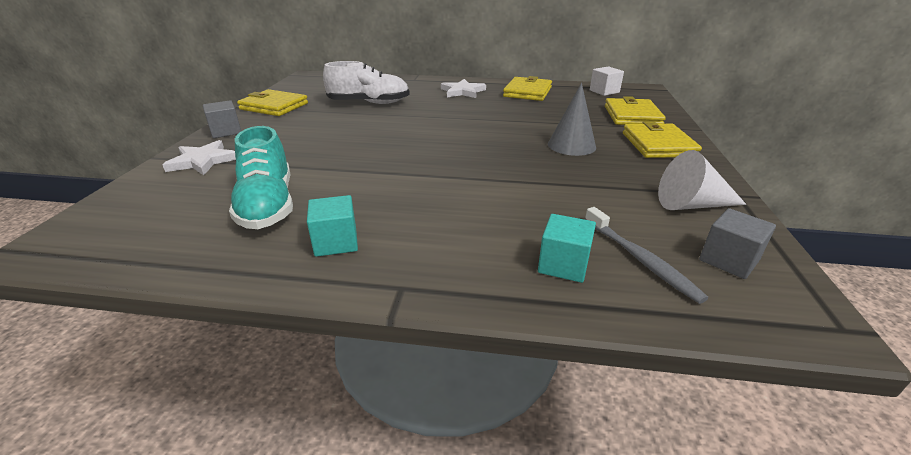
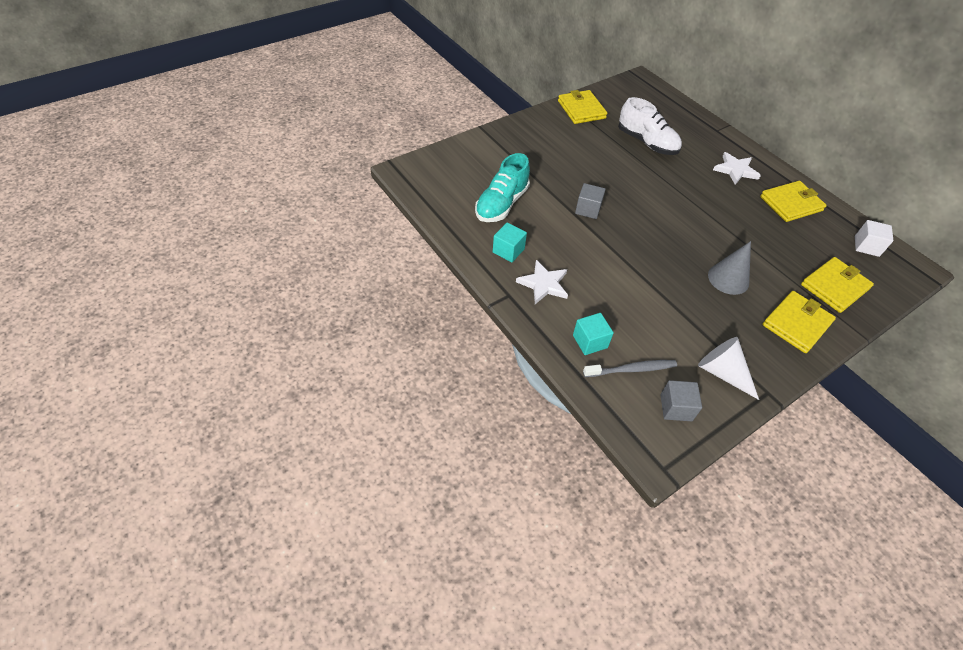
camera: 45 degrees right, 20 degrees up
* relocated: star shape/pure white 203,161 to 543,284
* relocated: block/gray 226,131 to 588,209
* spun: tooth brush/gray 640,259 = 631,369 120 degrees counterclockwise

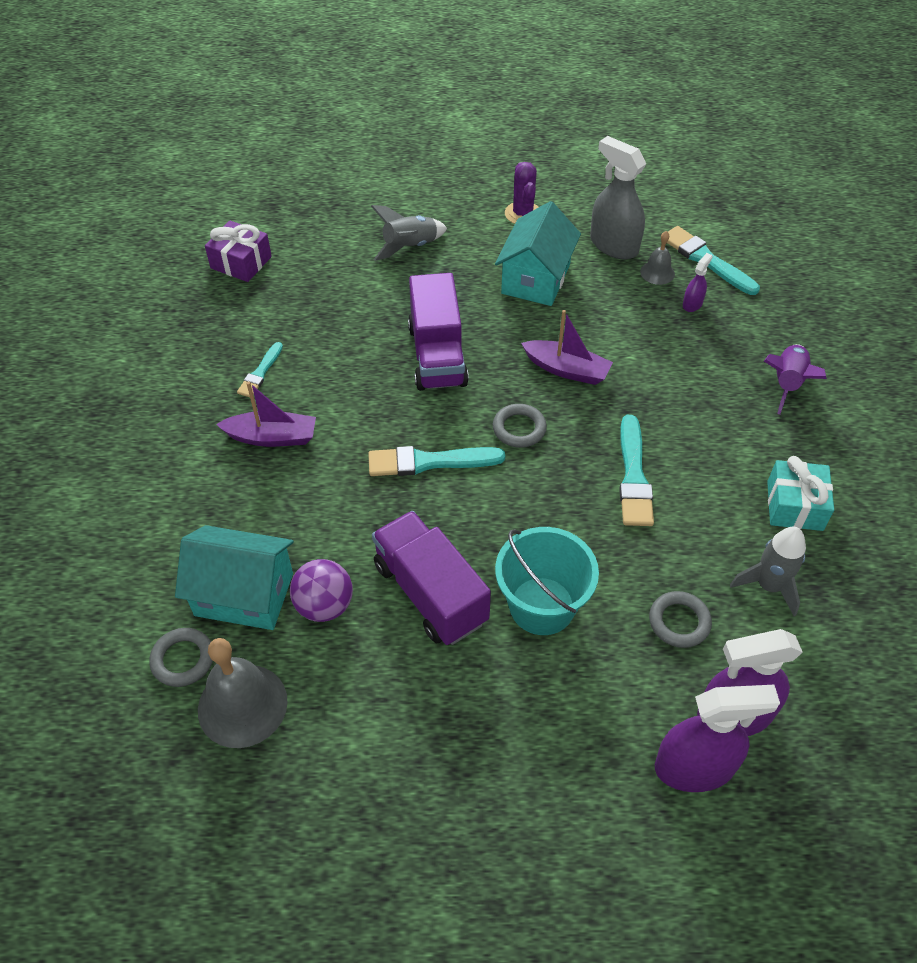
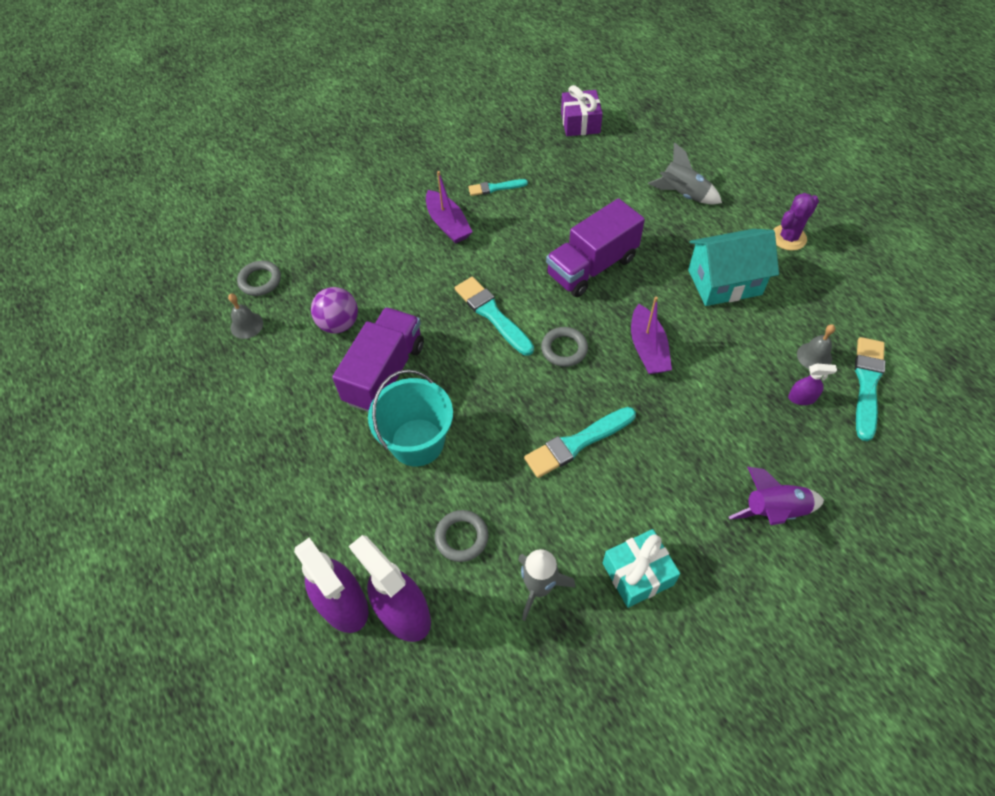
camera: 60 degrees right, 5 degrees up
* size: school bell/gray 242,705 = 246,325 x0.53
* missing: house/aqua 244,594
* missing: spray cleaner/gray 613,245

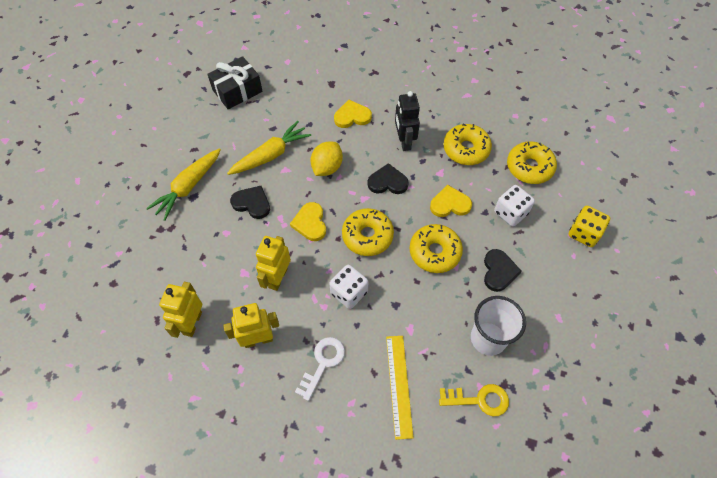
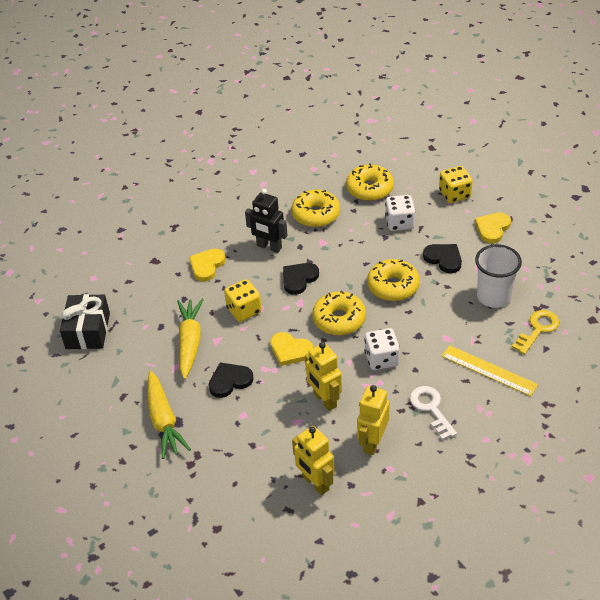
camera: 50 degrees left, 15 degrees down
* exchanged: citrus fruit/golden 327,167 to dice/golden 244,310
* relocated: love heart/golden 450,204 to 492,228

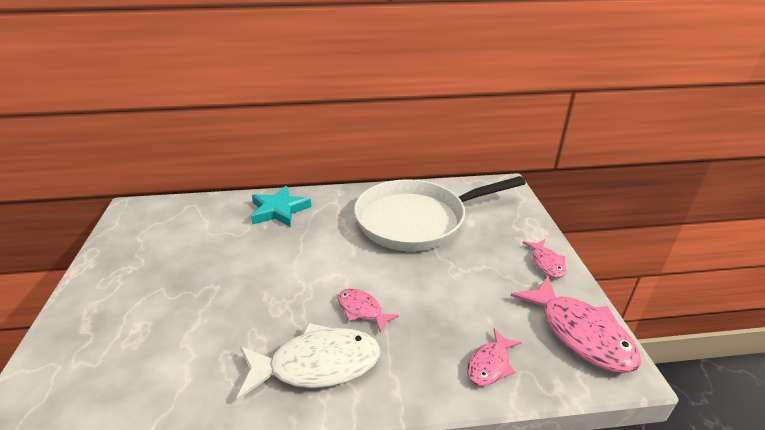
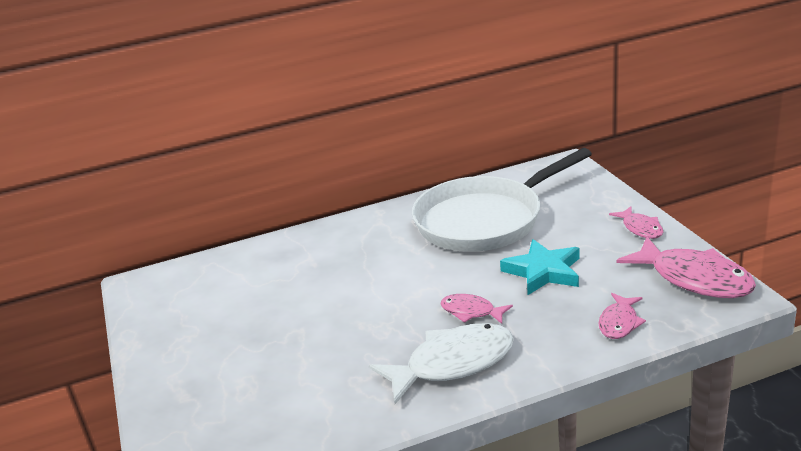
camera: 10 degrees left, 5 degrees down
* relocated: star shape/aqua 279,210 to 543,271

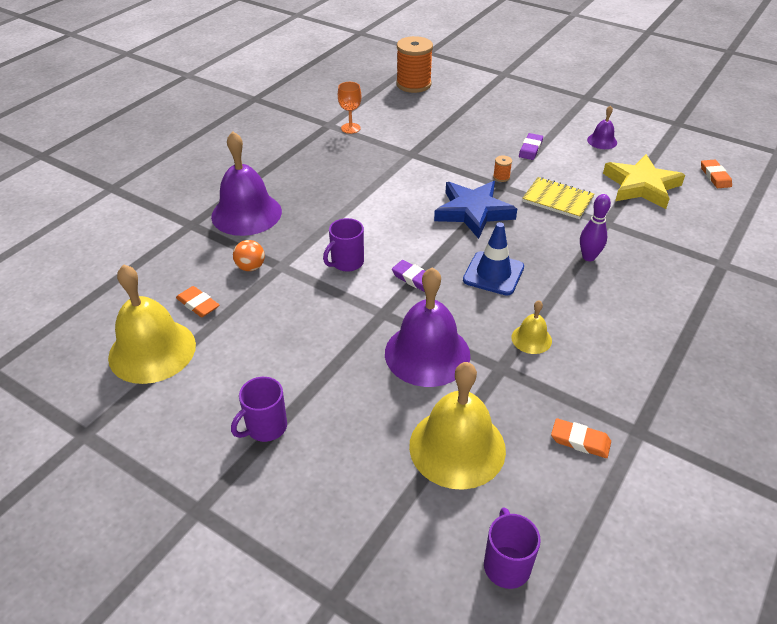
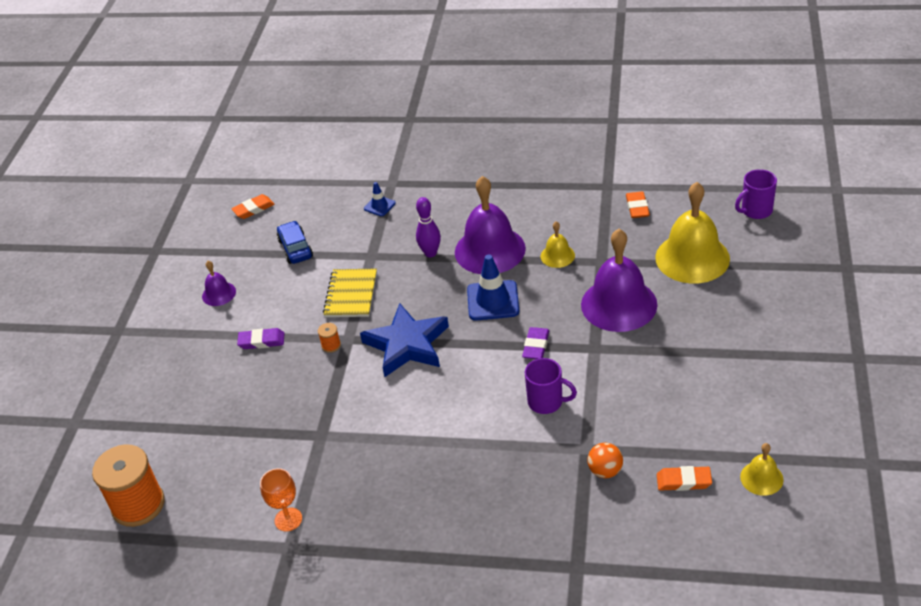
camera: 110 degrees left, 0 degrees up
* exchanged: star shape/golden 641,186 to toy car/royal blue 295,248
* appeared: road cone/royal blue 379,206
* relocated: school bell/violet 246,213 to 490,250
* spun: eraser/orange 198,304 = 683,481 75 degrees clockwise
* size: school bell/golden 152,350 = 761,478 x0.48
* missing: tea mug/violet 265,427

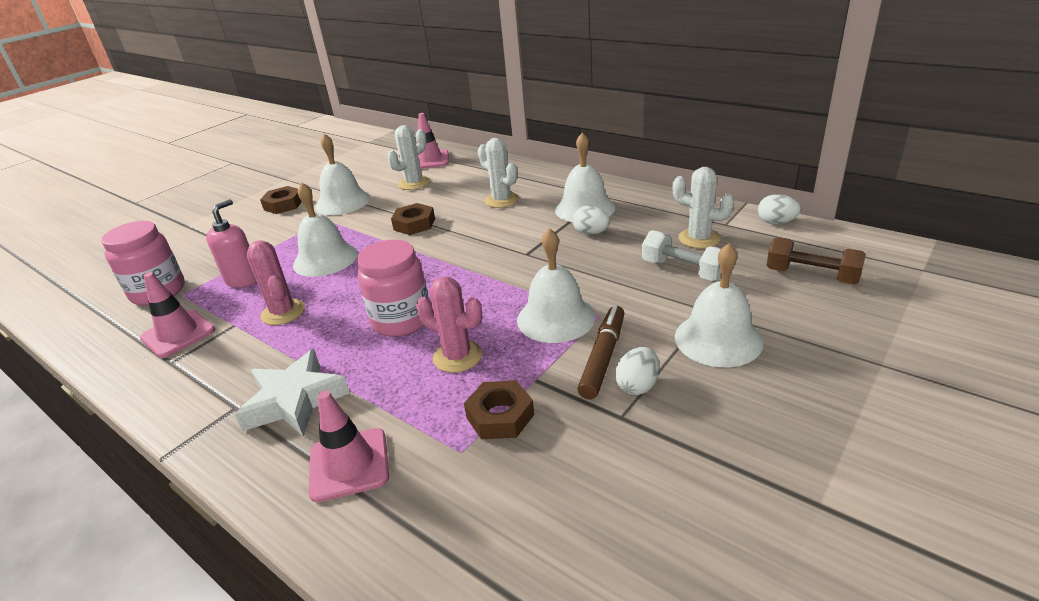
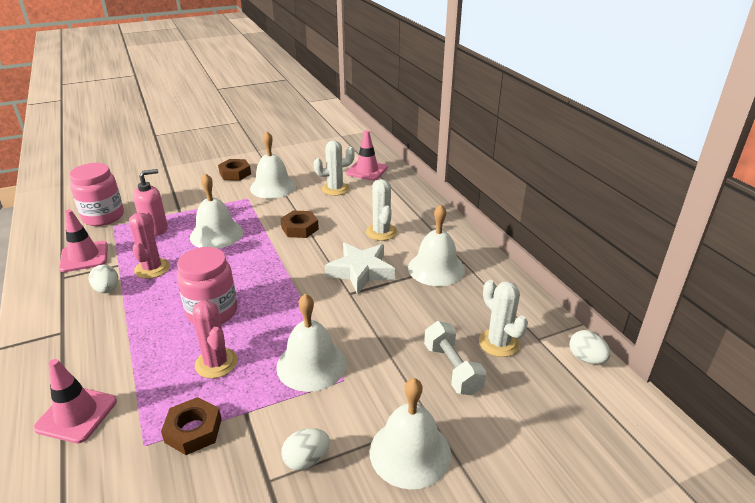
camera: 25 degrees right, 0 degrees up
* relocated: egg shape/pure white 591,233 to 107,290
* relocated: star shape/pure white 295,401 to 360,271
* missing: marker/brown 603,357
* missing: hand weight/brown 811,276

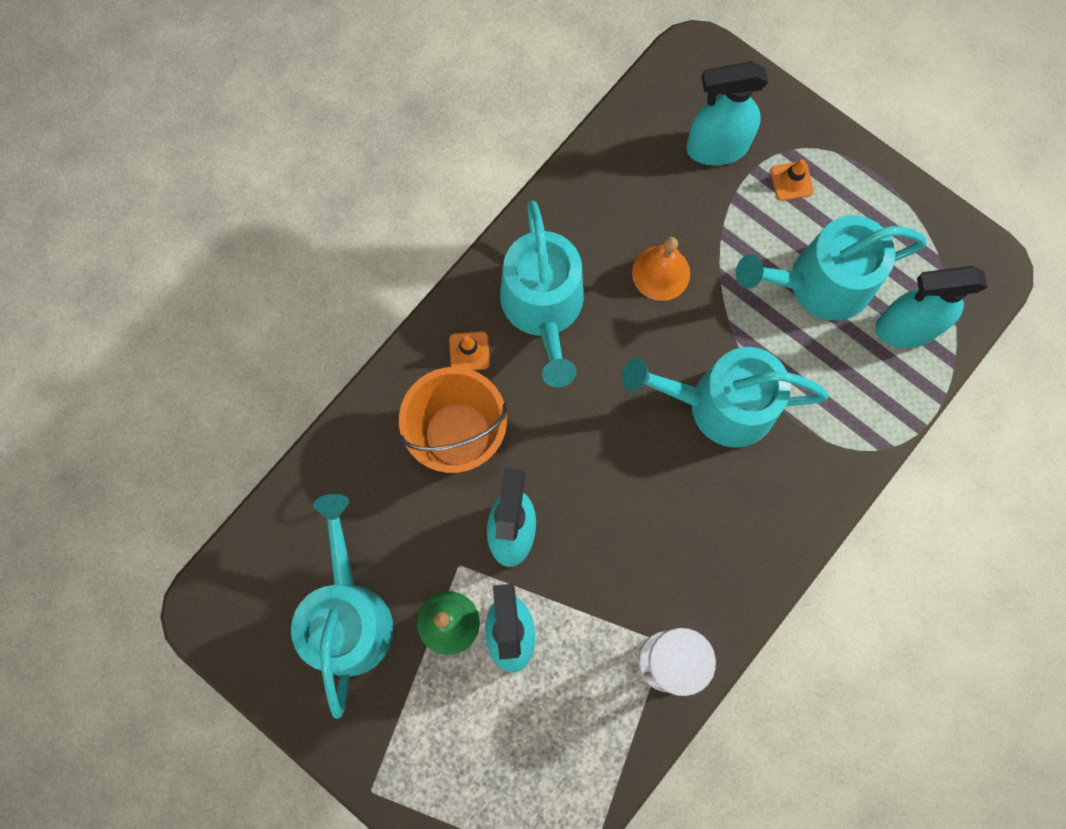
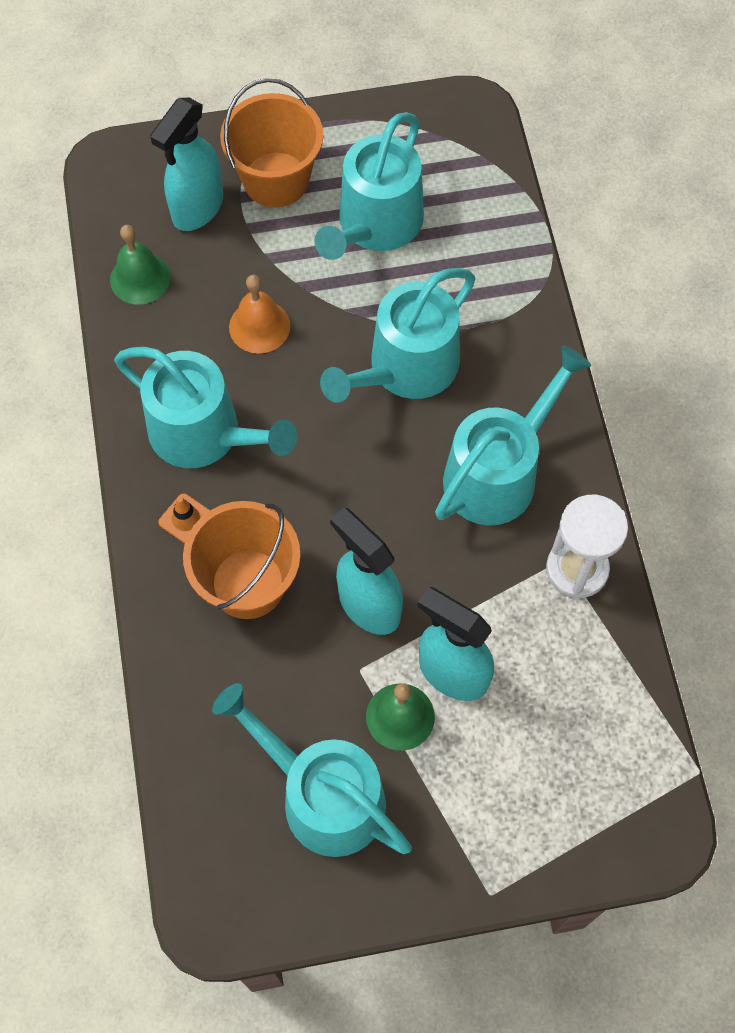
camera: 50 degrees left, 10 degrees down
* appeared: school bell/leaf-green 140,278
* exchanged: road cone/orange 791,181 to bucket/orange 276,180
* appeared: sprinkling can/aqua 497,473
* missing: spray cleaner/aqua 905,328

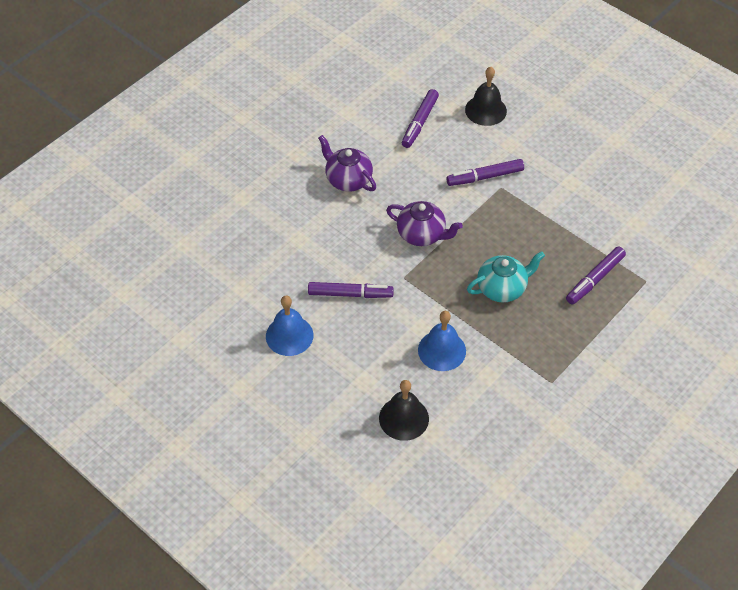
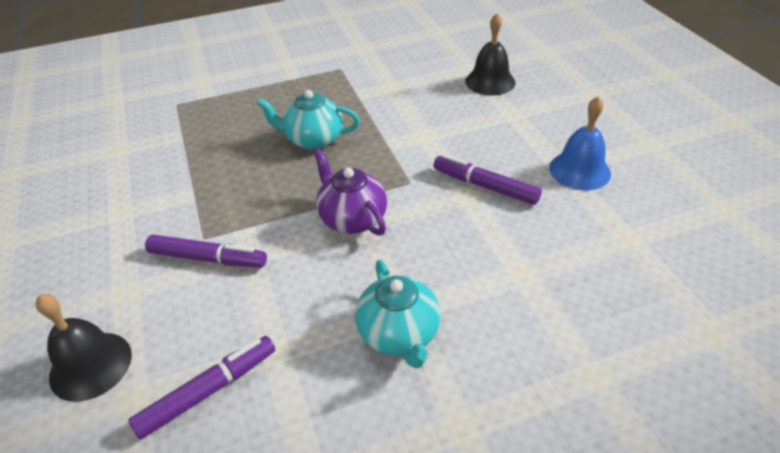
camera: 150 degrees left, 10 degrees down
* colour: china teapot/violet 348,179 to china teapot/aqua 399,334
* missing: school bell/royal blue 442,350
* missing: marker/violet 595,279

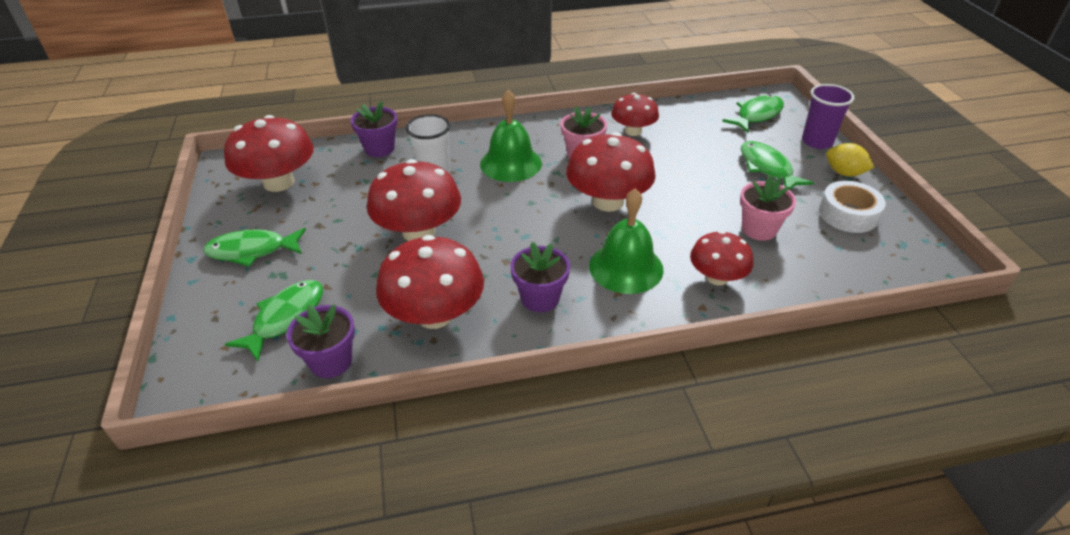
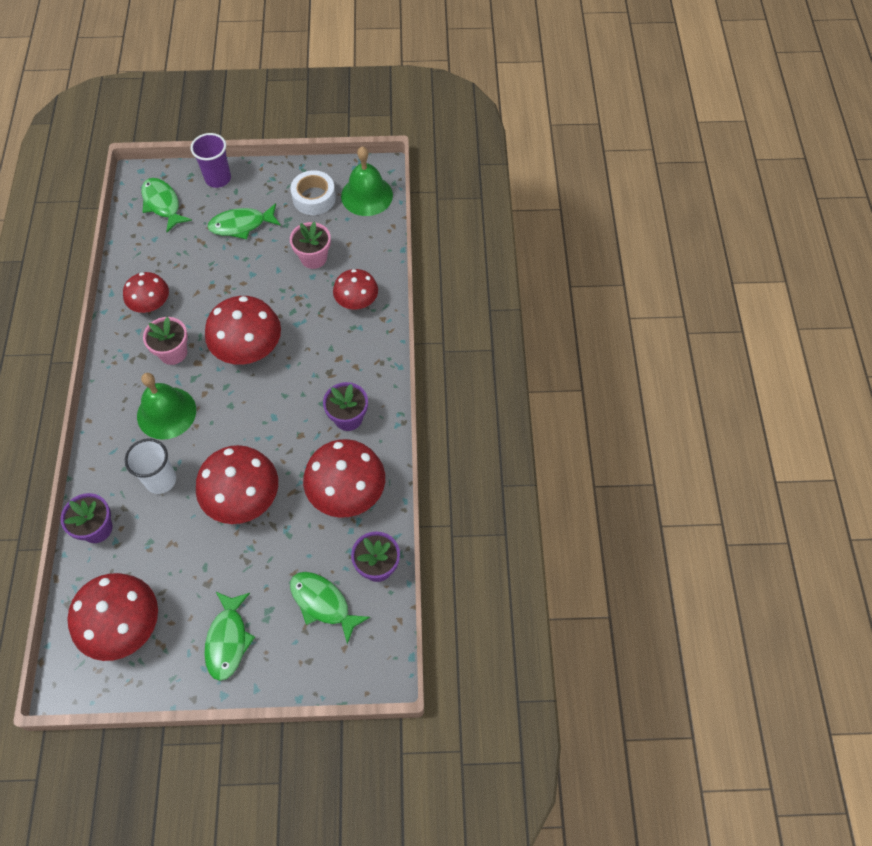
camera: 80 degrees left, 20 degrees up
* relocated: school bell/leaf-green 626,267 to 367,195
* missing: citrus fruit/golden 844,173

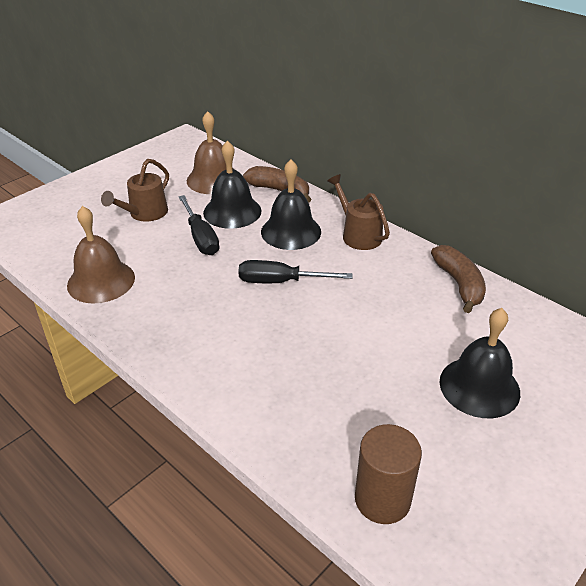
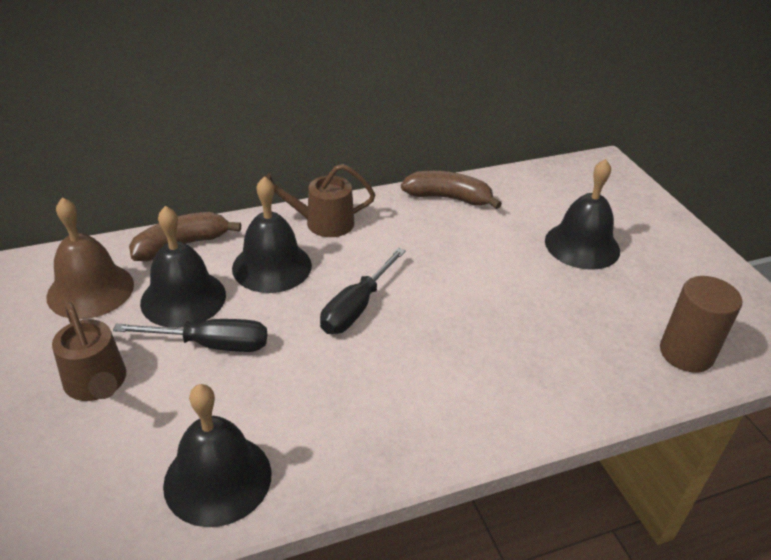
camera: 65 degrees left, 0 degrees up
* colour: school bell/brown 101,281 to school bell/black 218,478

